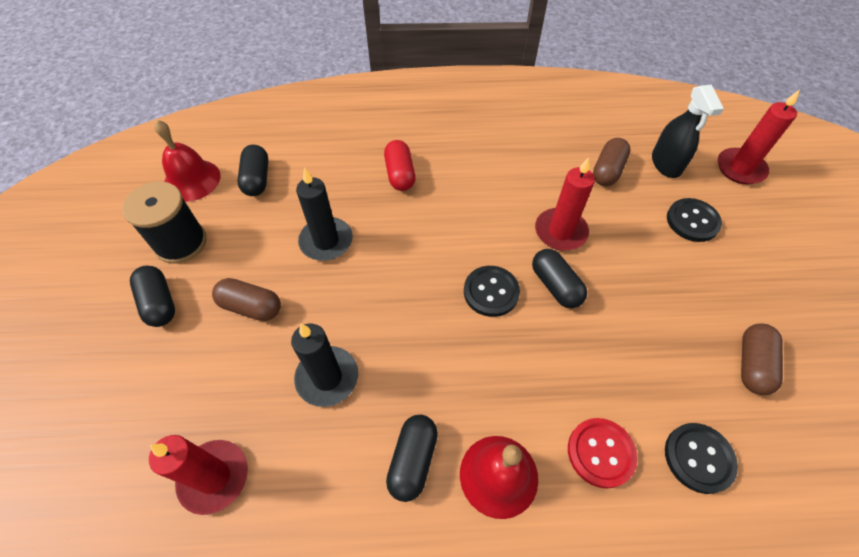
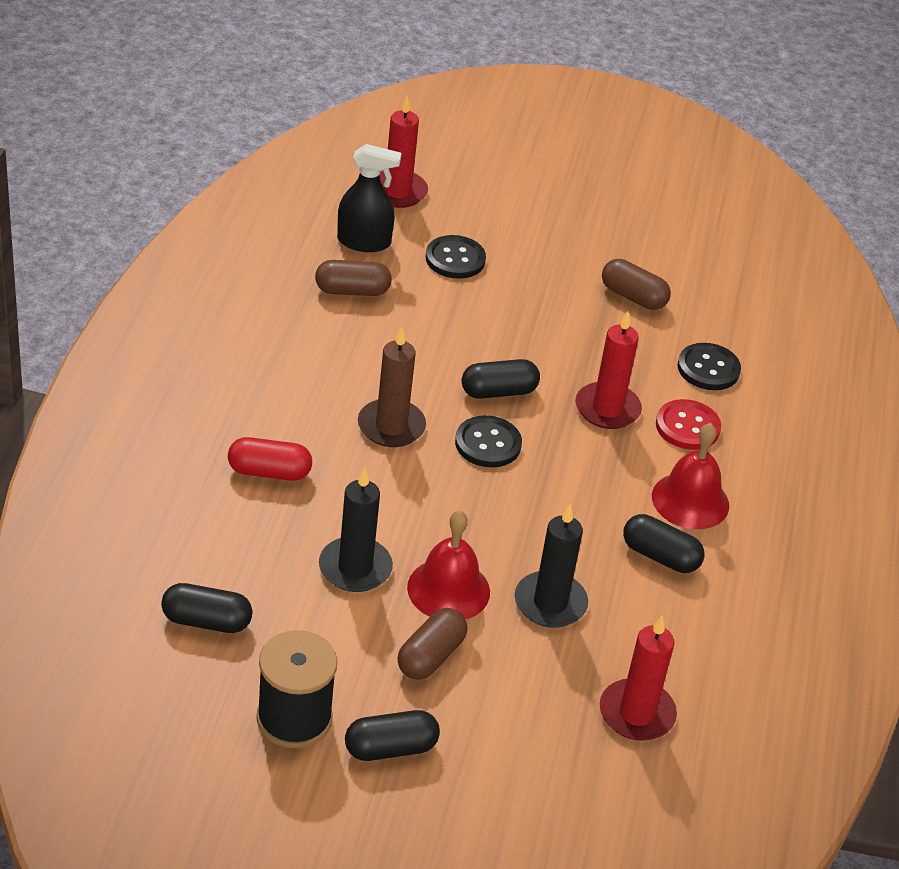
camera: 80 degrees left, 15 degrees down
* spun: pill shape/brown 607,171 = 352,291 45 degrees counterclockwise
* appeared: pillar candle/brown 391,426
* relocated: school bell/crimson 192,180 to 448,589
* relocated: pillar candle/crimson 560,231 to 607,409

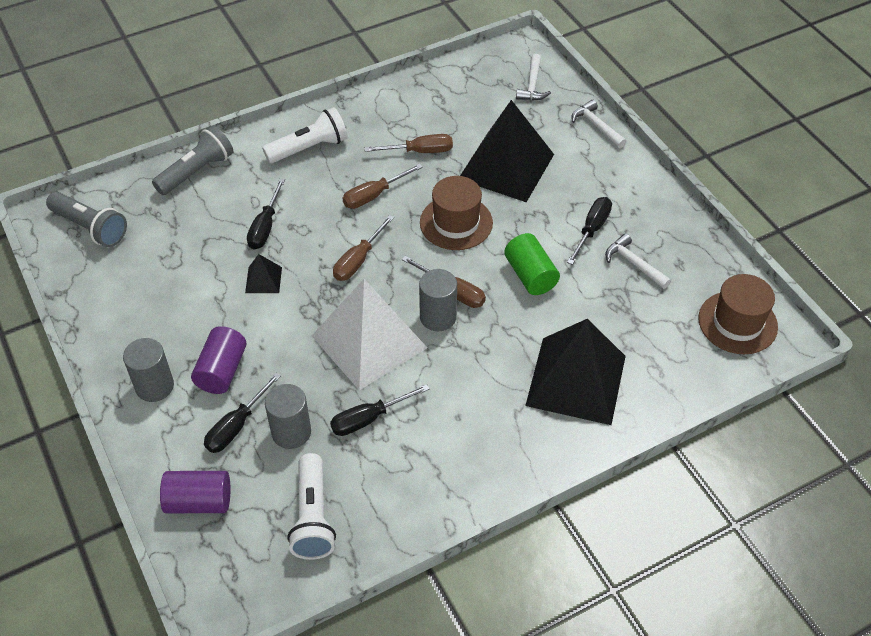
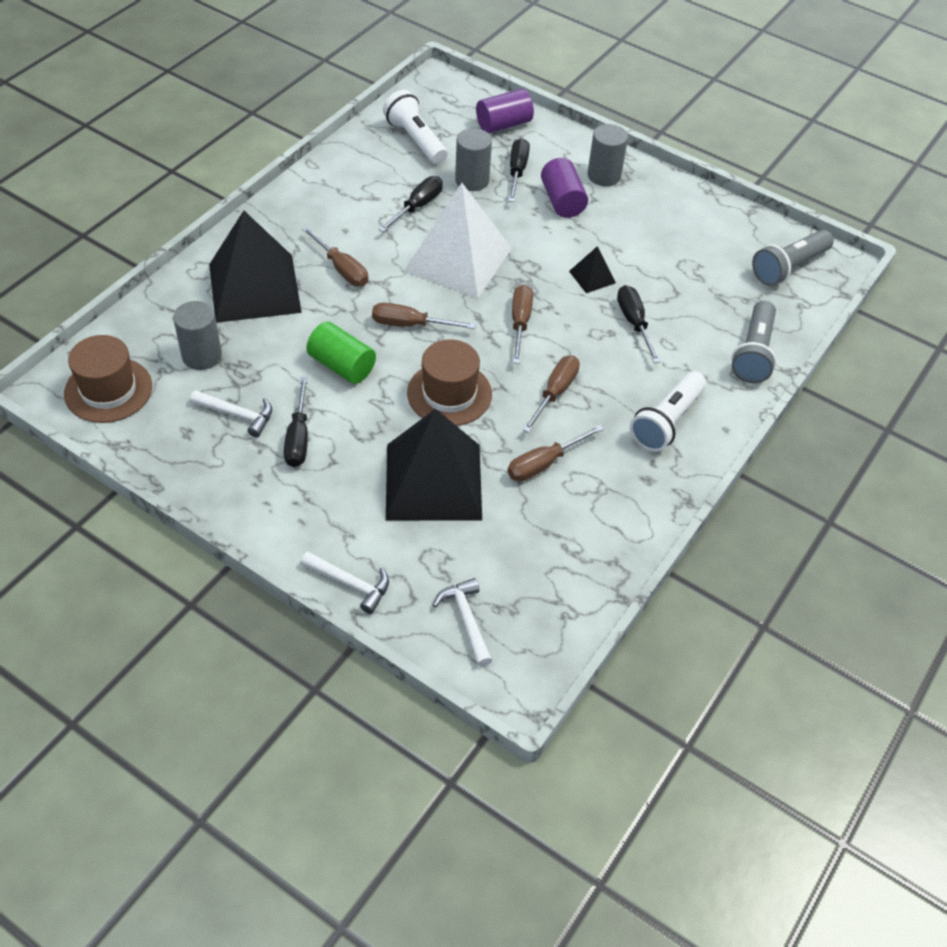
camera: 150 degrees right, 0 degrees up
* relocated: solid cylinder/gray 438,317 to 202,356
* appeared: hand screwdriver/brown 342,269
* spun: torch/gray 90,228 = 789,267 45 degrees counterclockwise

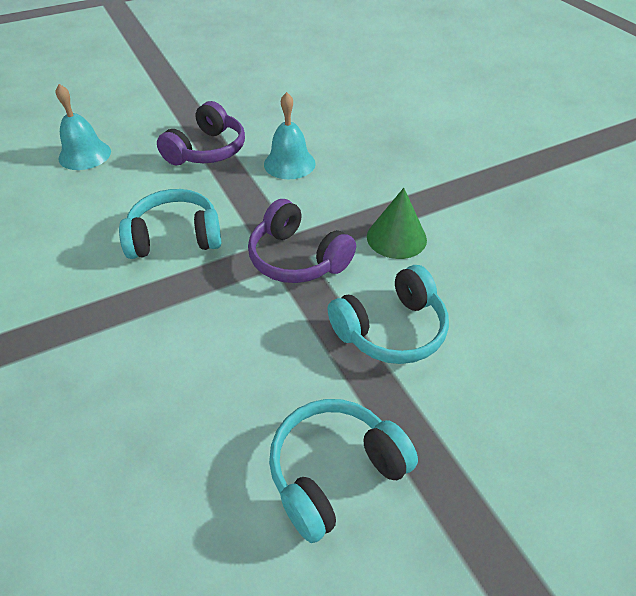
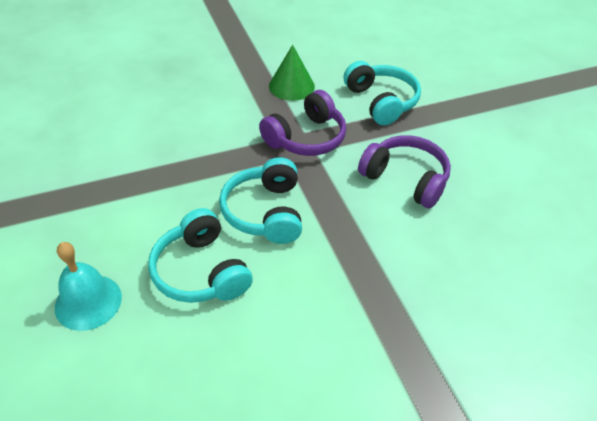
camera: 85 degrees left, 0 degrees up
* relocated: headphones/aqua 335,472 to 201,271
* relocated: headphones/violet 207,150 to 405,179
* missing: school bell/aqua 289,163

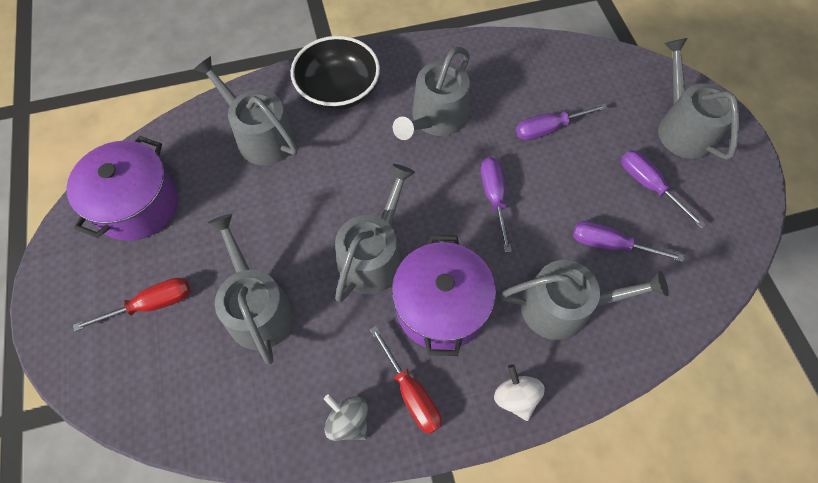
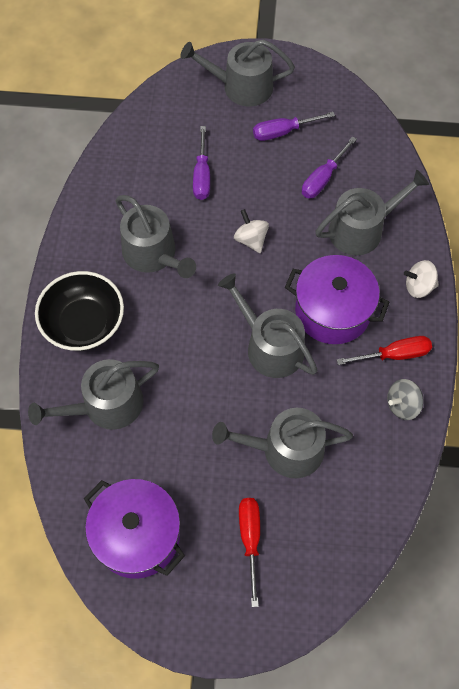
camera: 70 degrees left, 0 degrees up
* exchanged: hand screwdriver/violet 494,197 to spinning top/pure white 251,240
* spun: sprinkling can/gray 564,307 = 361,229 45 degrees clockwise

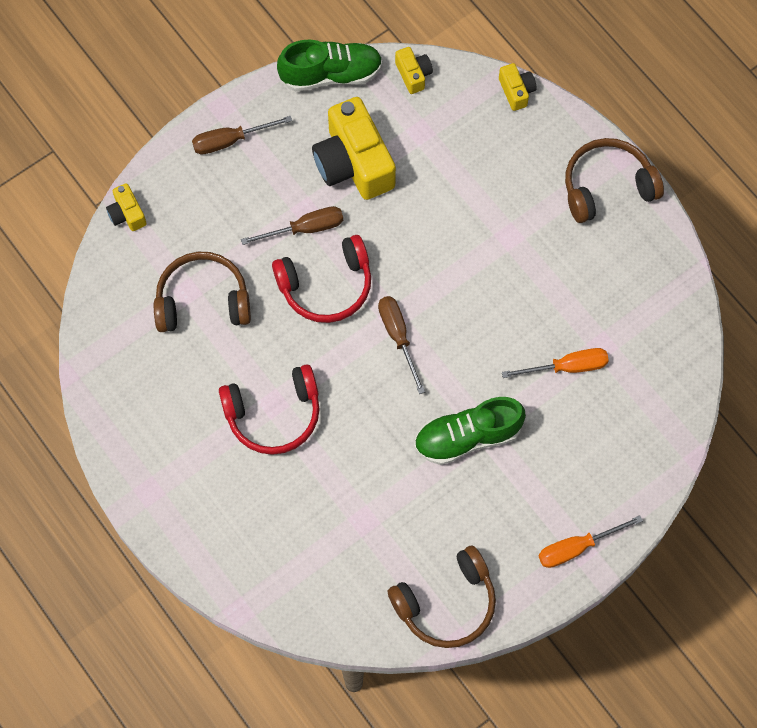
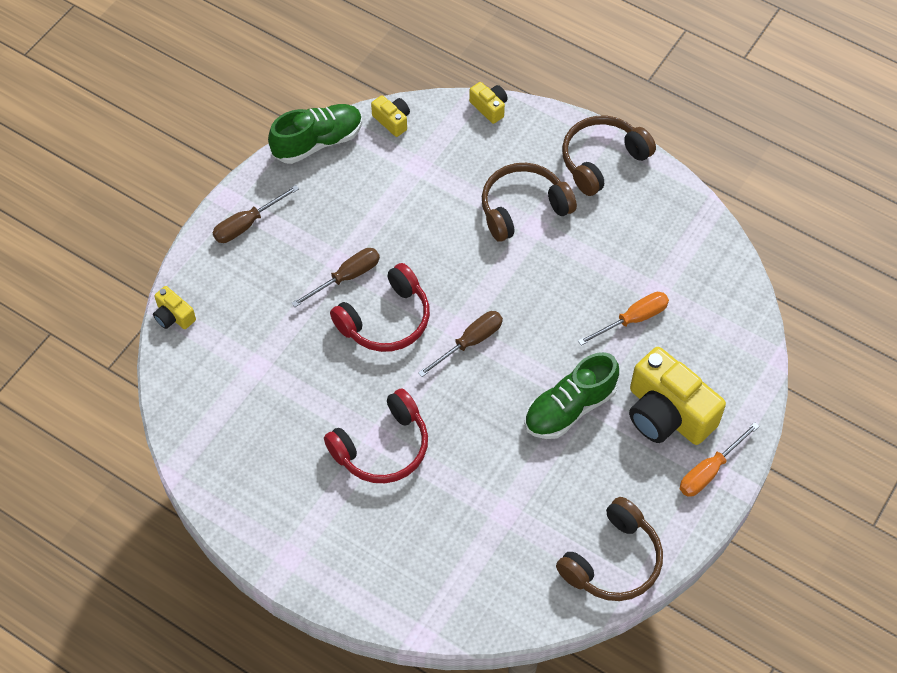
camera: 20 degrees left, 10 degrees down
* spun: hand screwdriver/brown 398,337 = 470,342 90 degrees clockwise
* relocated: headphones/brown 202,300 to 523,208
* relocated: compact camera/golden 353,163 to 667,413

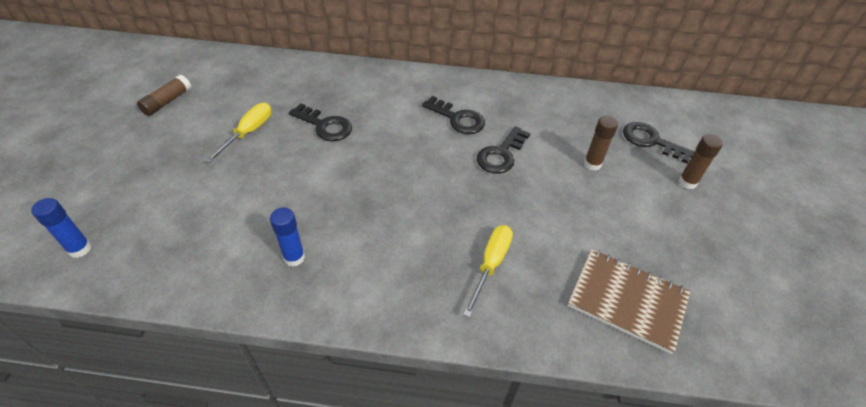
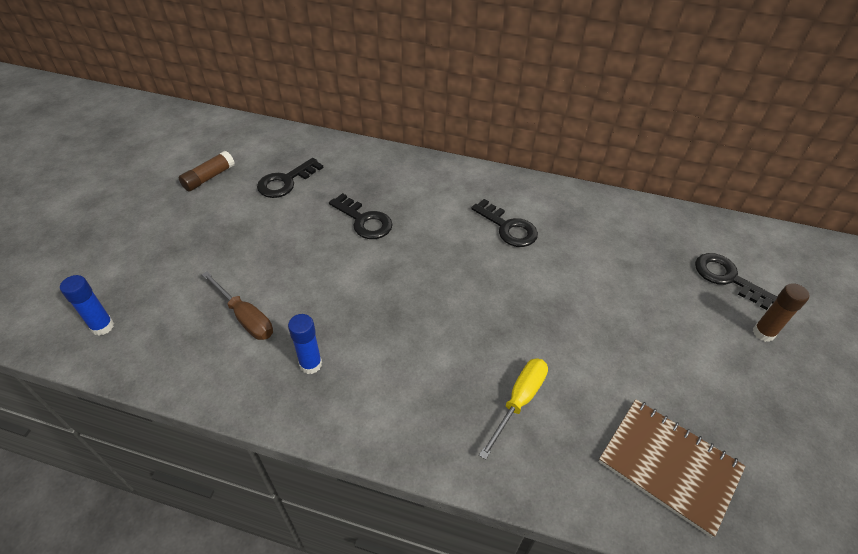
camera: 10 degrees right, 0 degrees up
* appeared: hand screwdriver/brown 245,317
* relocated: latchkey/black 501,154 to 286,182
* missing: hand screwdriver/golden 248,132
* missing: glue/brown 592,164

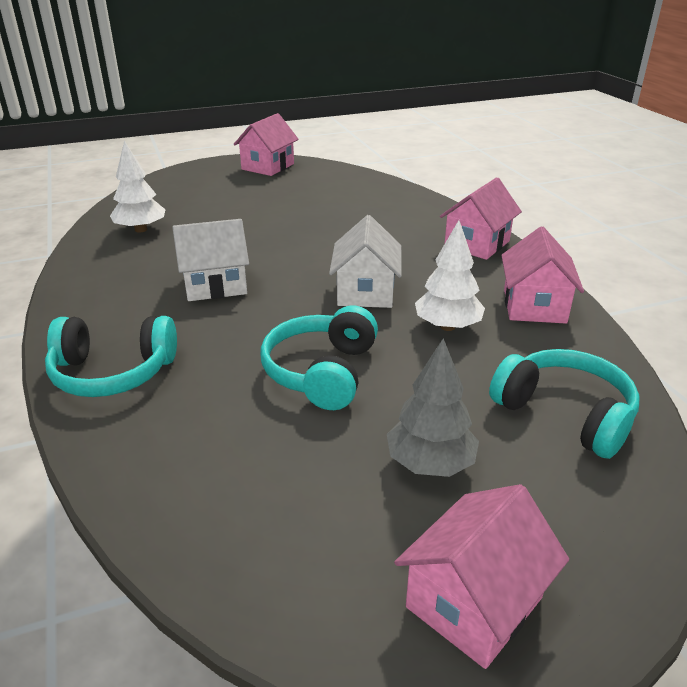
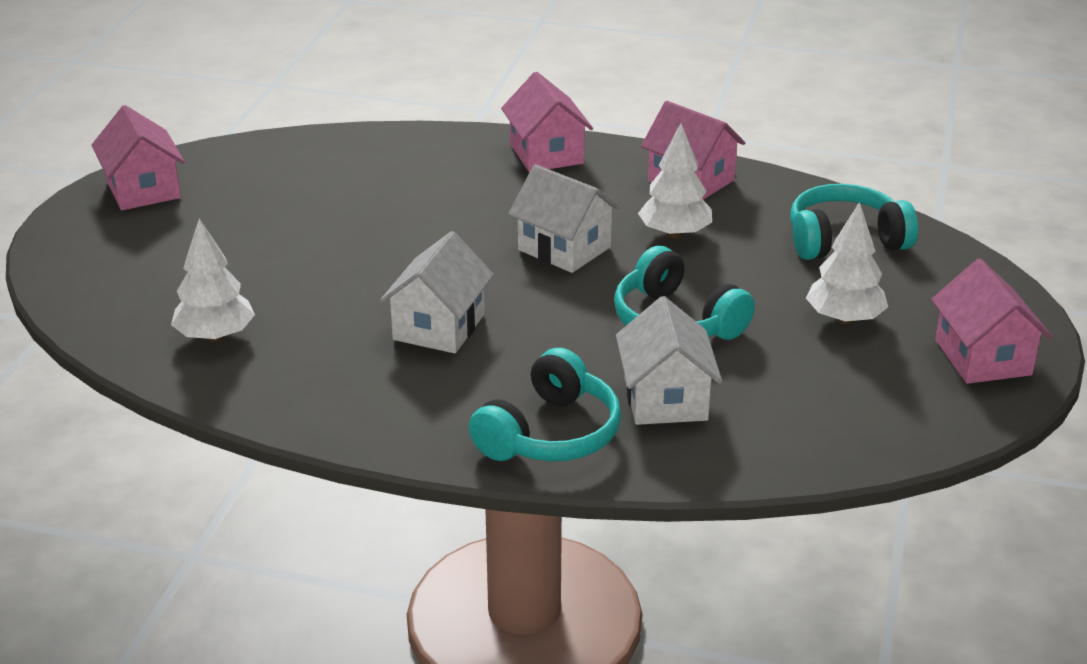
camera: 55 degrees left, 0 degrees up
* appeared: house/pure white 665,399
* colour: tree/gray 430,463 to tree/pure white 844,319

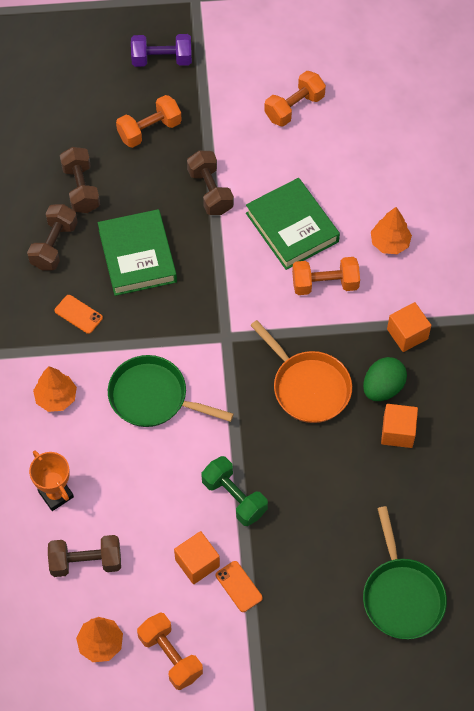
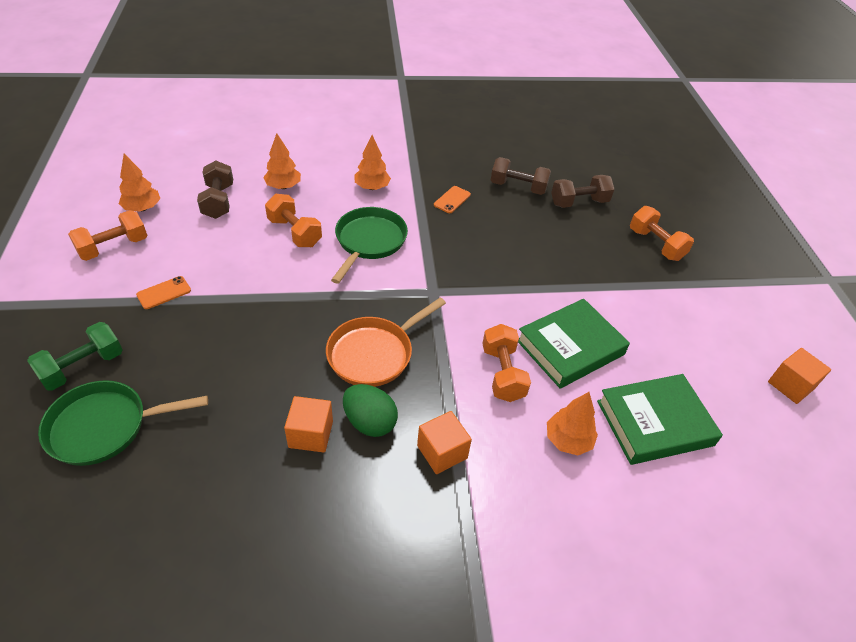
camera: 85 degrees right, 15 degrees down
* relocated: hand weight/leaf-green 234,497 to 83,367
* exchanged: trophy/orange 56,494 to tree/orange 283,186
* relocated: hand weight/orange 294,107 to 295,232
* relocated: hardcover/leaf-green 137,256 to 654,423
* relocated: block/orange 197,563 to 790,385
* missing: hand weight/violet 162,60
* missing: hand weight/brown 210,191

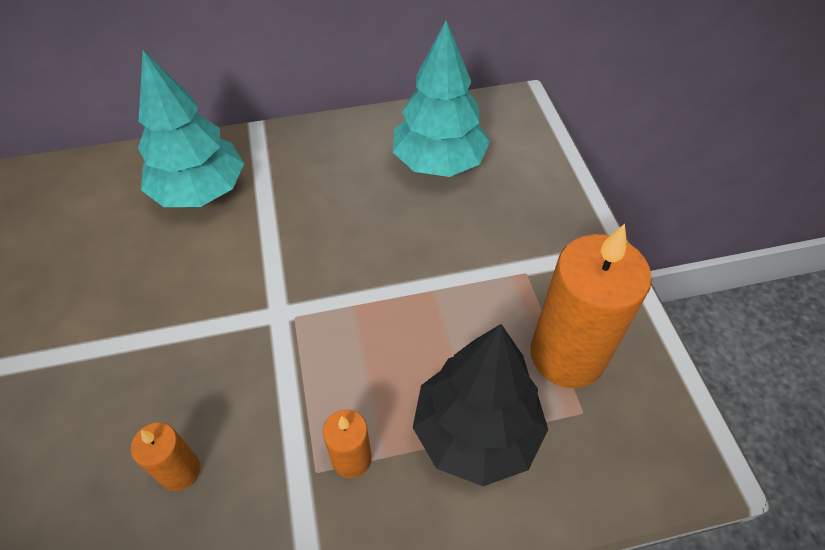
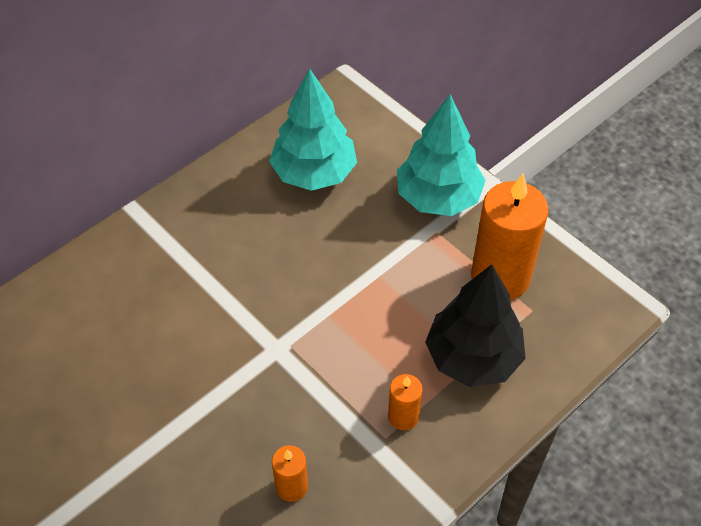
camera: 30 degrees left, 0 degrees up
* relocated: tree/aqua 200,191 to 438,197

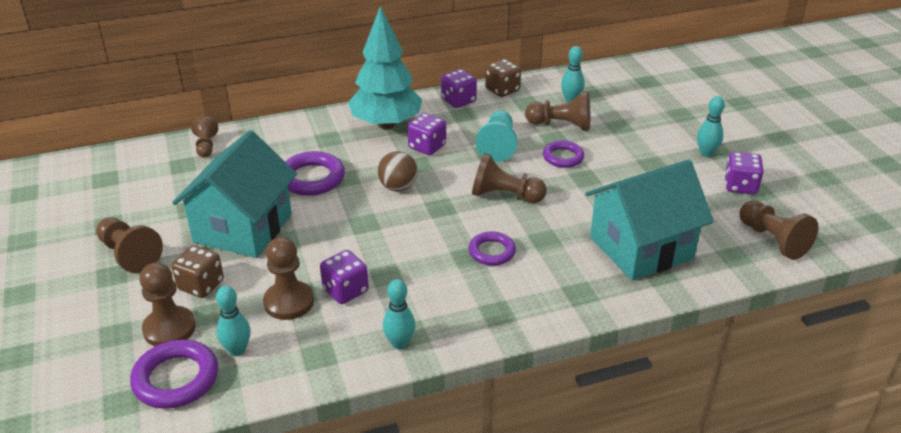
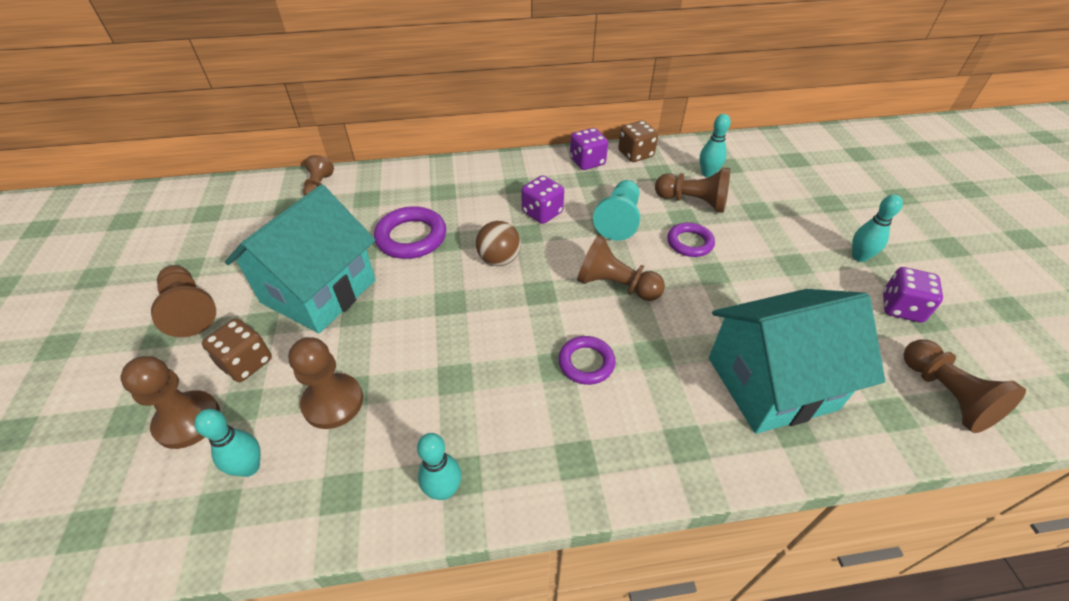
camera: 10 degrees right, 10 degrees up
* missing: hoop/violet 176,379
* missing: dice/violet 345,290
* missing: tree/aqua 386,124

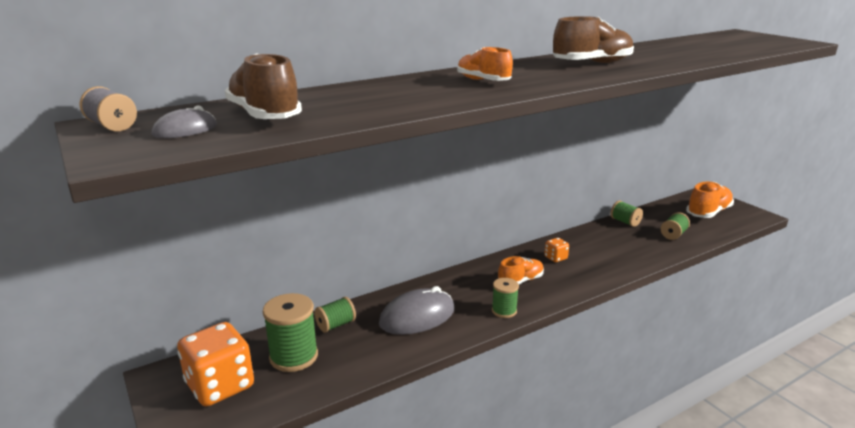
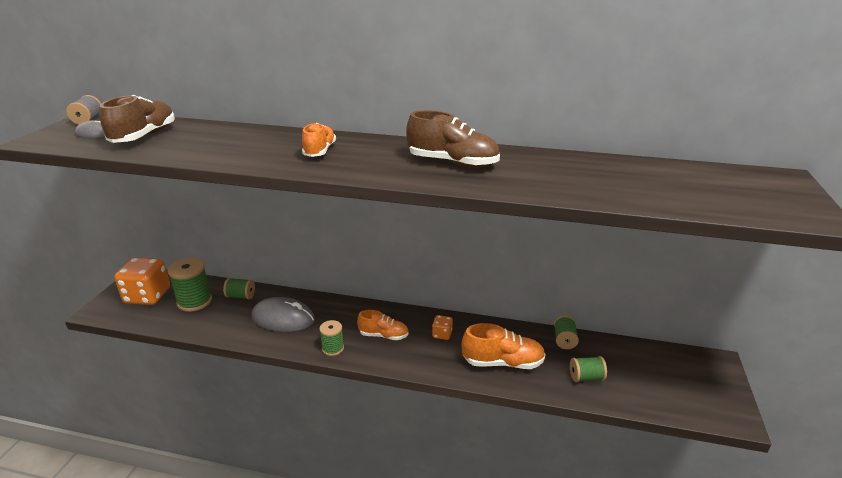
camera: 45 degrees right, 5 degrees up
* relocated: sneaker/orange 708,213 to 502,362

